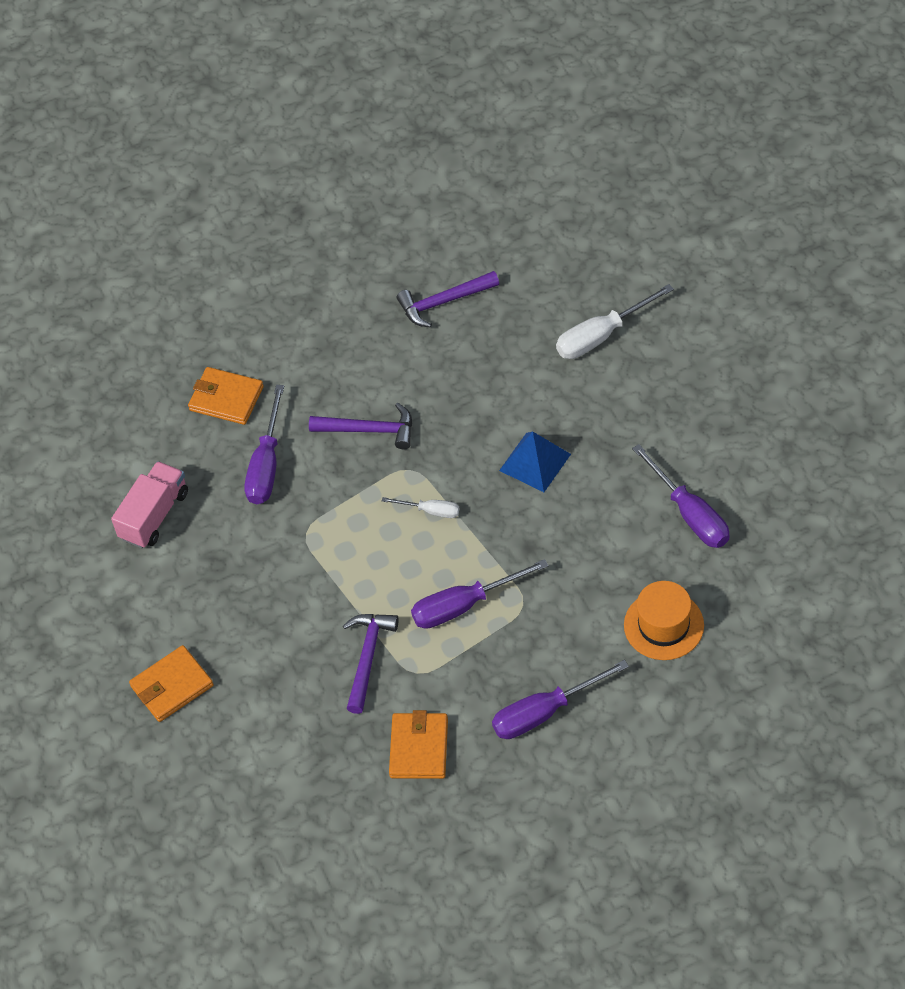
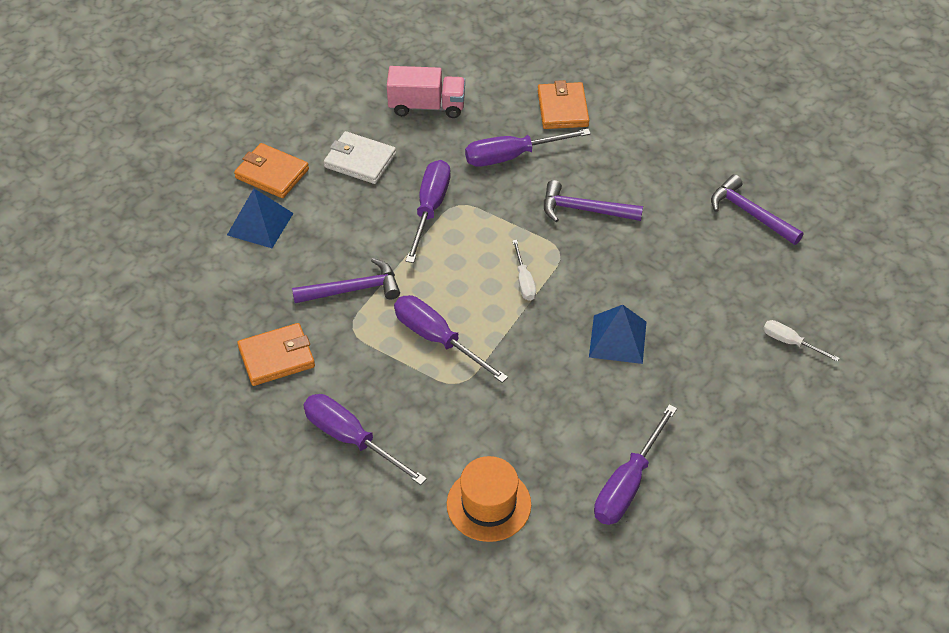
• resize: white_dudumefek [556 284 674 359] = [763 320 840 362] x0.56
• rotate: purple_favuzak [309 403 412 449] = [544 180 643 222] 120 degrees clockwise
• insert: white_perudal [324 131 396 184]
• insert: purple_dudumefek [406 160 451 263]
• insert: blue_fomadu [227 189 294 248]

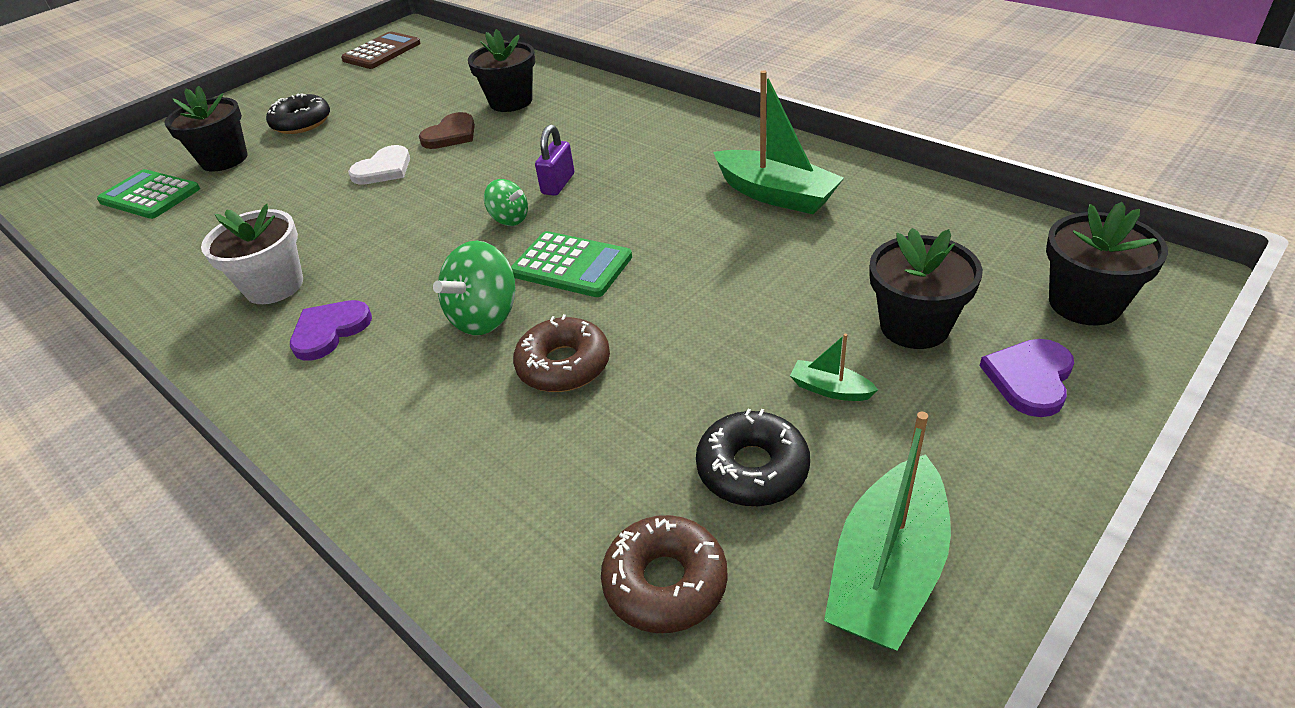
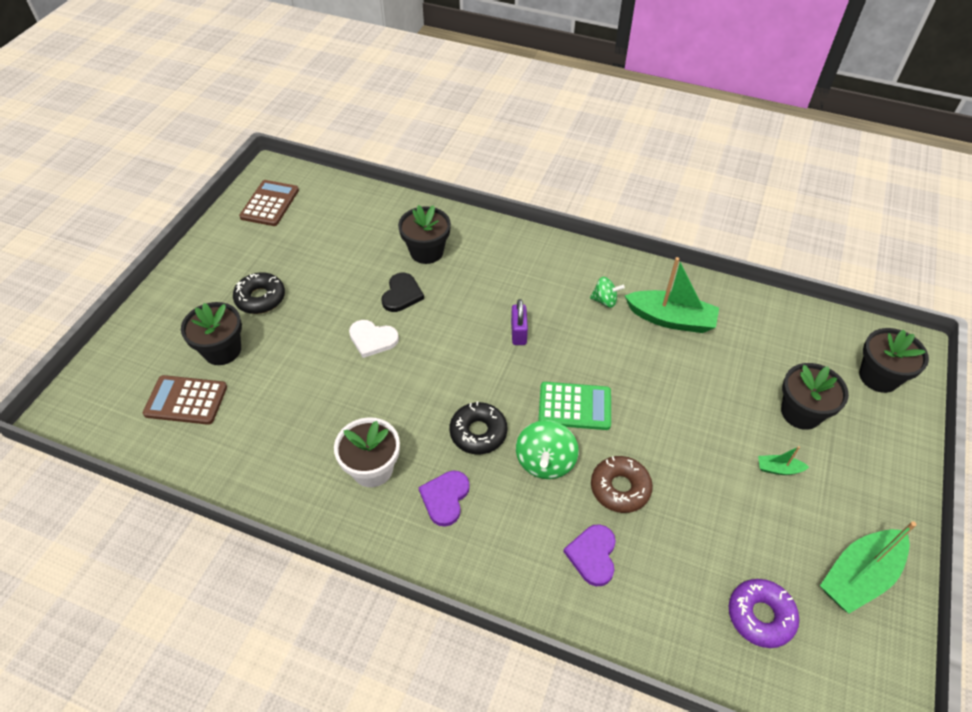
• recolor: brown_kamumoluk [419 112 475 149] to black_kamumoluk [381 272 424 312]
• rotate: white_kamumoluk [348 145 410 185] = [349 320 399 358] 90 degrees clockwise
• recolor: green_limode [97 169 200 219] to brown_limode [143 375 227 425]
• move: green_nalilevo [484 179 528 226] to [590 277 625 308]
• move: purple_kamumoluk [980 339 1074 417] to [563 524 616 586]
• move: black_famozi [696 409 810 506] to [449 402 507 454]
• rotate: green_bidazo [824 412 951 650] = [820 521 917 613] 45 degrees clockwise
• recolor: brown_famozi [601 515 728 633] to purple_famozi [729 579 799 648]

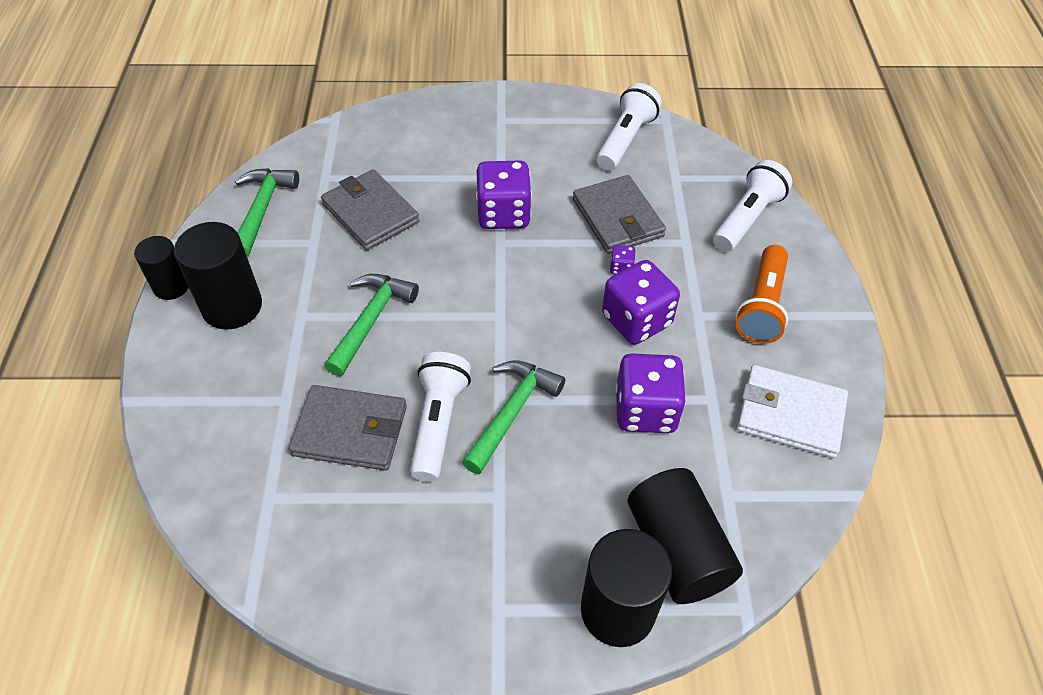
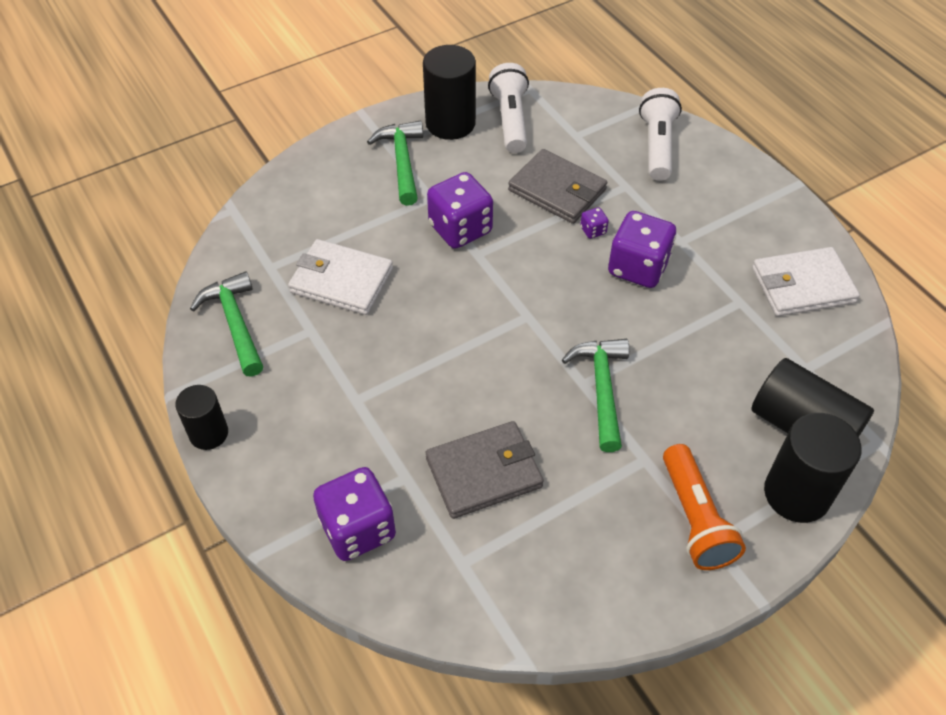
• recolor: grey_perudal [321 169 420 250] to white_perudal [288 239 393 315]
• move: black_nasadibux [174 222 262 330] to [423 45 476 140]
• move: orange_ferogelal [736 245 788 344] to [663 444 746 570]
• move: green_favuzak [324 274 419 376] to [367 121 423 206]
• delete: white_ferogelal [410 352 471 482]
• move: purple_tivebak [616 353 686 433] to [313 467 396 561]

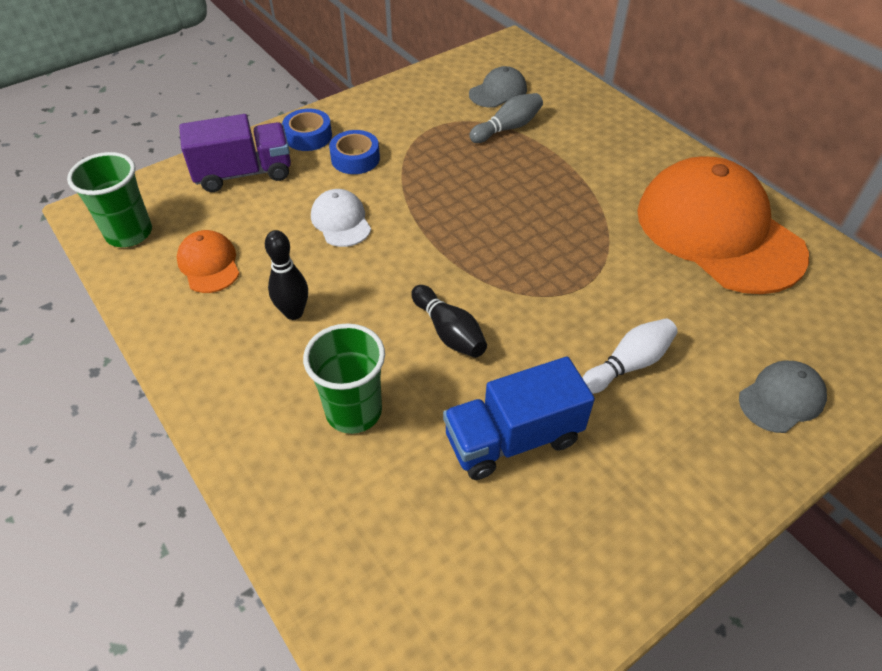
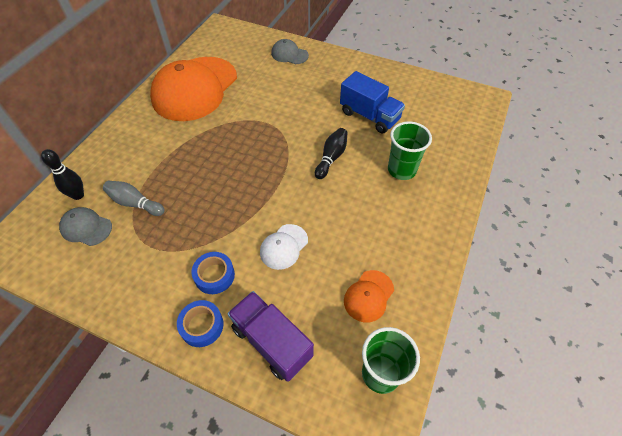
• move: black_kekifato [265 230 308 320] to [41 149 84 200]
• delete: white_kekifato [582 318 678 394]

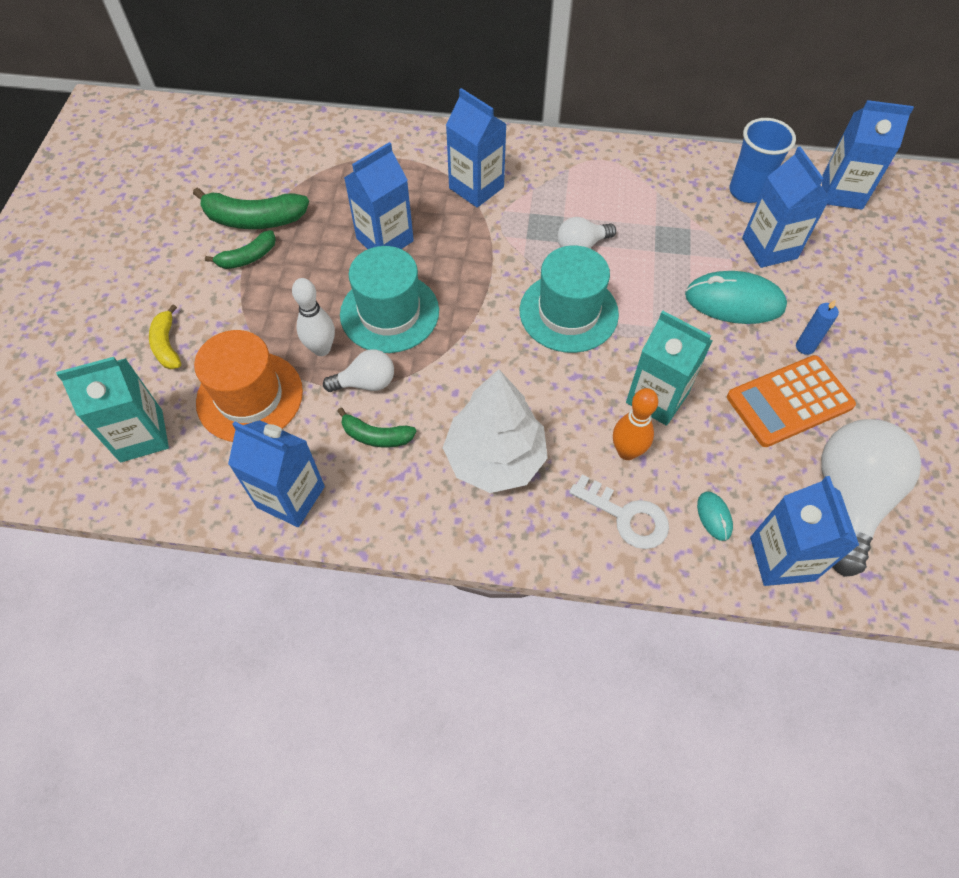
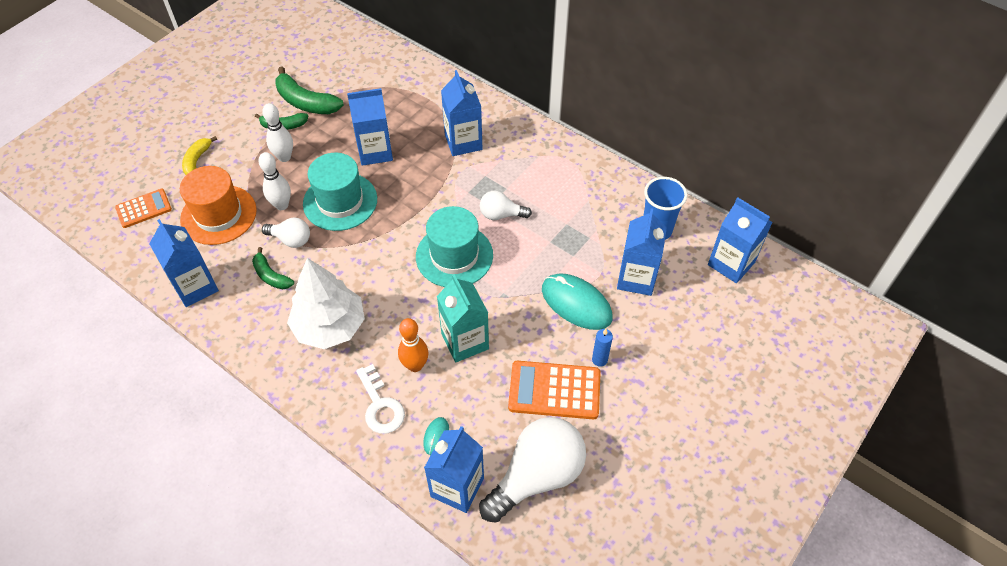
• replace: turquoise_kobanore [56 357 169 462] to orange_limode [115 189 172 228]
• insert: white_kekifato [262 103 293 162]

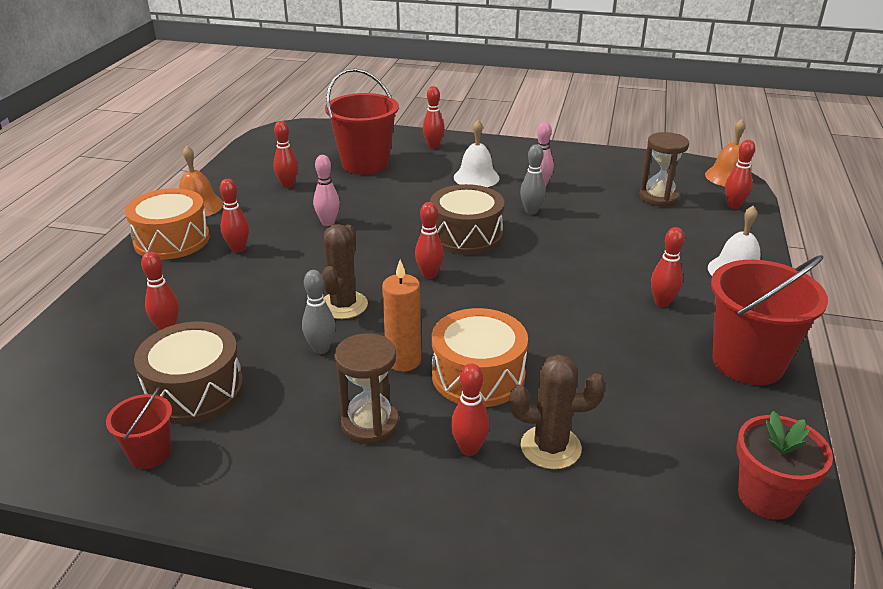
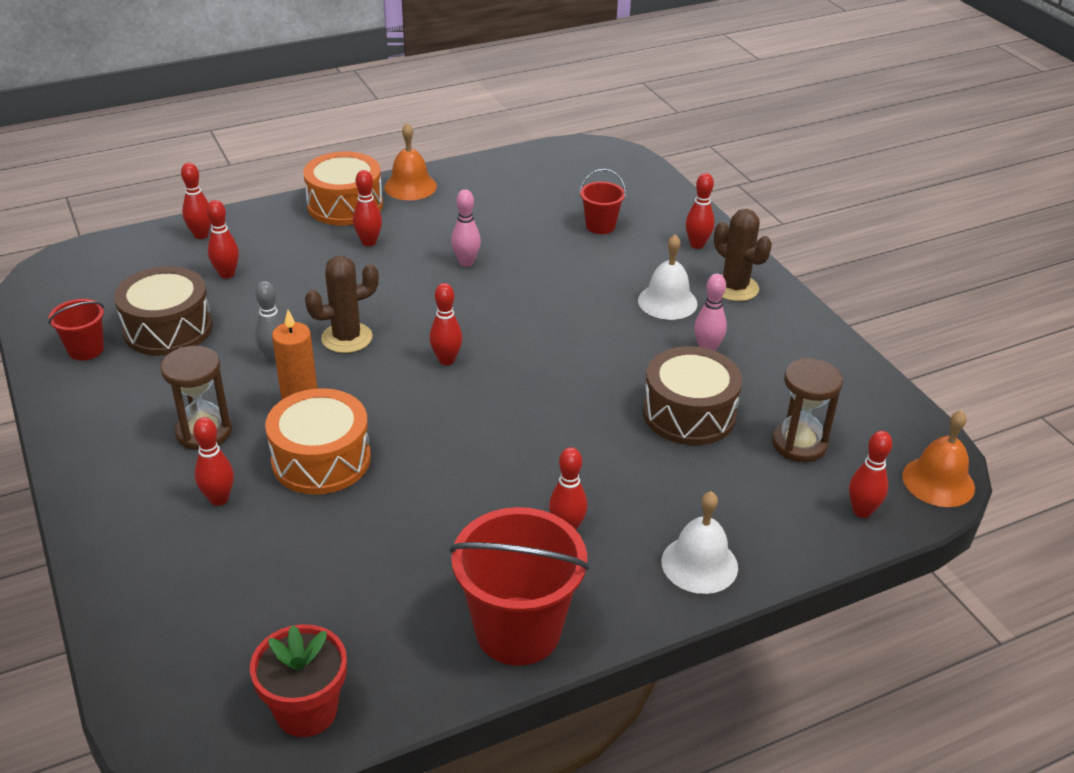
• resize: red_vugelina [325 68 399 175] = [579 169 626 234] x0.51
• move: red_kekifato [273 121 298 188] to [181 163 211 239]
• delete: grey_kekifato [520 144 546 215]
• move: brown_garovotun [430 184 504 255] to [643 346 742 445]
• move: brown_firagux [510 354 606 469] to [714 209 772 301]

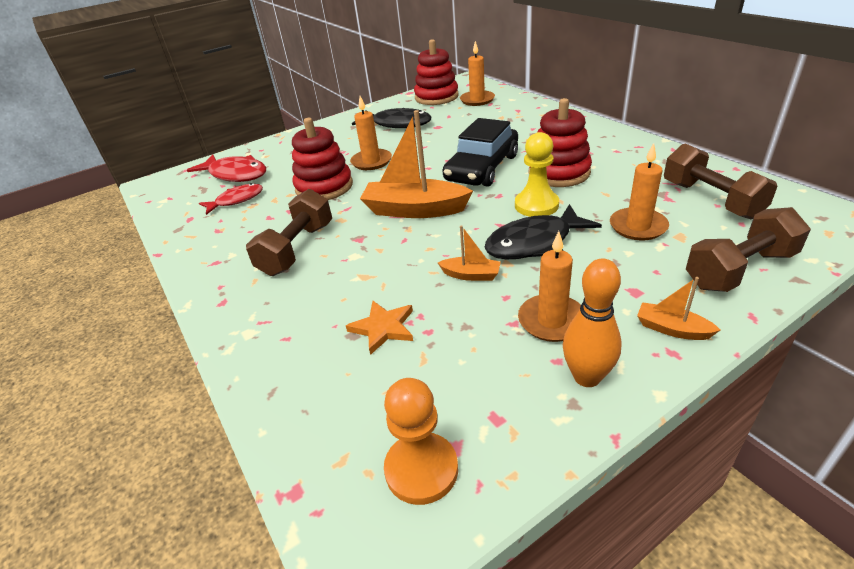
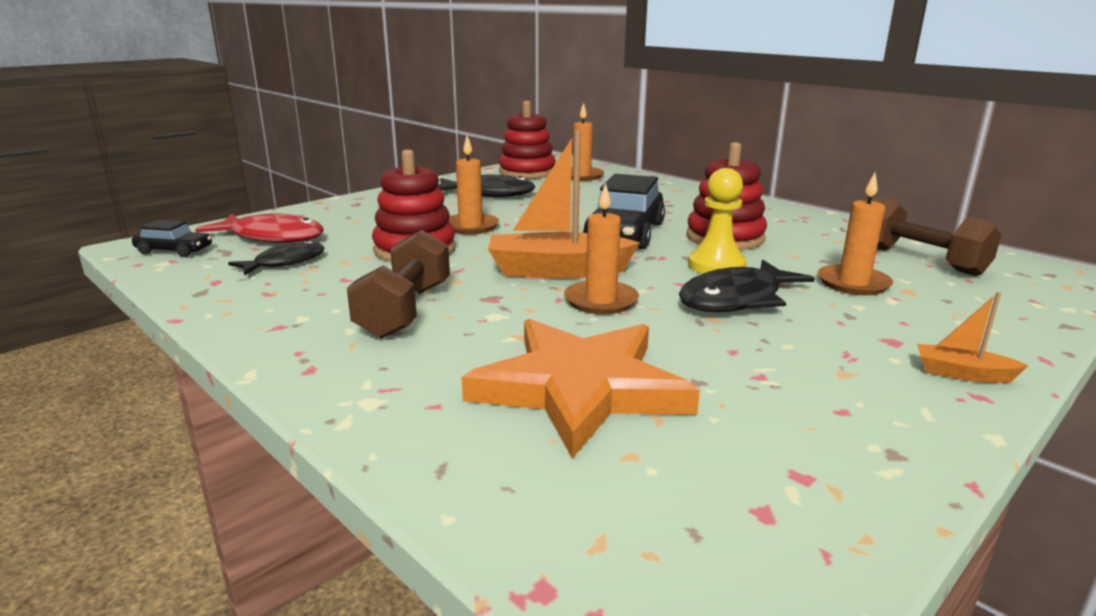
• recolor: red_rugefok [199 183 263 215] to black_rugefok [228 240 325 276]
• delete: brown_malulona [686 207 811 292]
• delete: orange_bidazo [438 225 501 281]
• move: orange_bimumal [518 231 581 342] to [564 183 639 314]
• delete: orange_kekifato [563 258 622 387]
• resize: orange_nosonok [346 301 413 355] = [462 319 700 459] x2.18
• delete: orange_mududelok [384 378 458 505]
• insert: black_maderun [132 220 212 257]

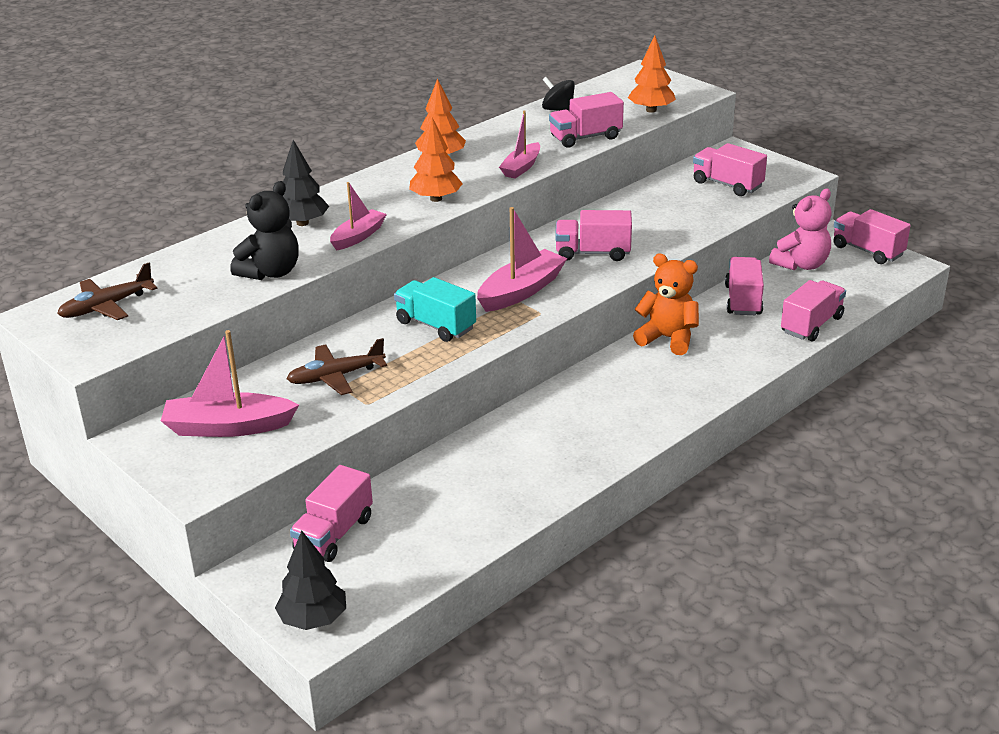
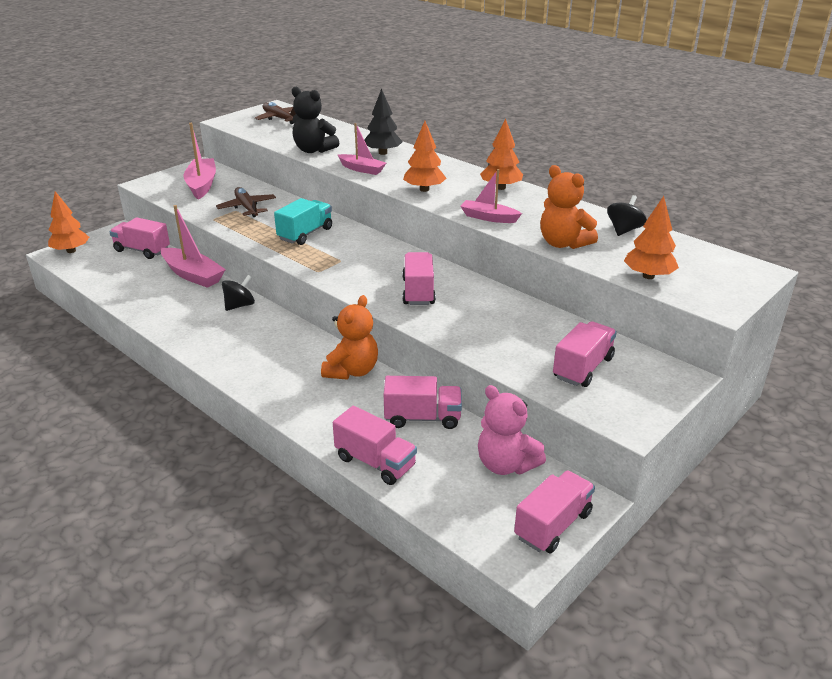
• replace: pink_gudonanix [549 92 624 148] to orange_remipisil [540 165 598 249]
• move: pink_bidazo [477 207 567 312] to [161 205 226 288]
• recolor: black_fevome [275 530 346 630] to orange_fevome [48 191 89 253]
• insert: black_nalilevo [222 275 255 311]

